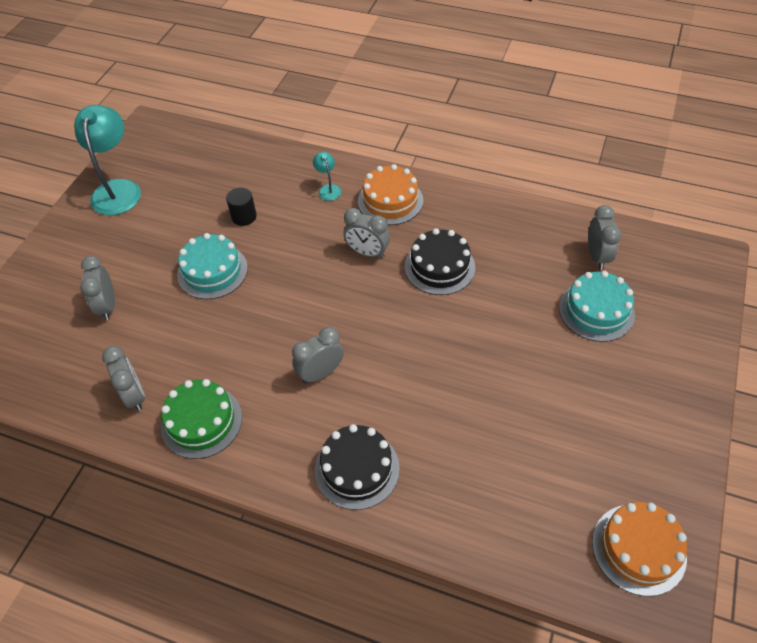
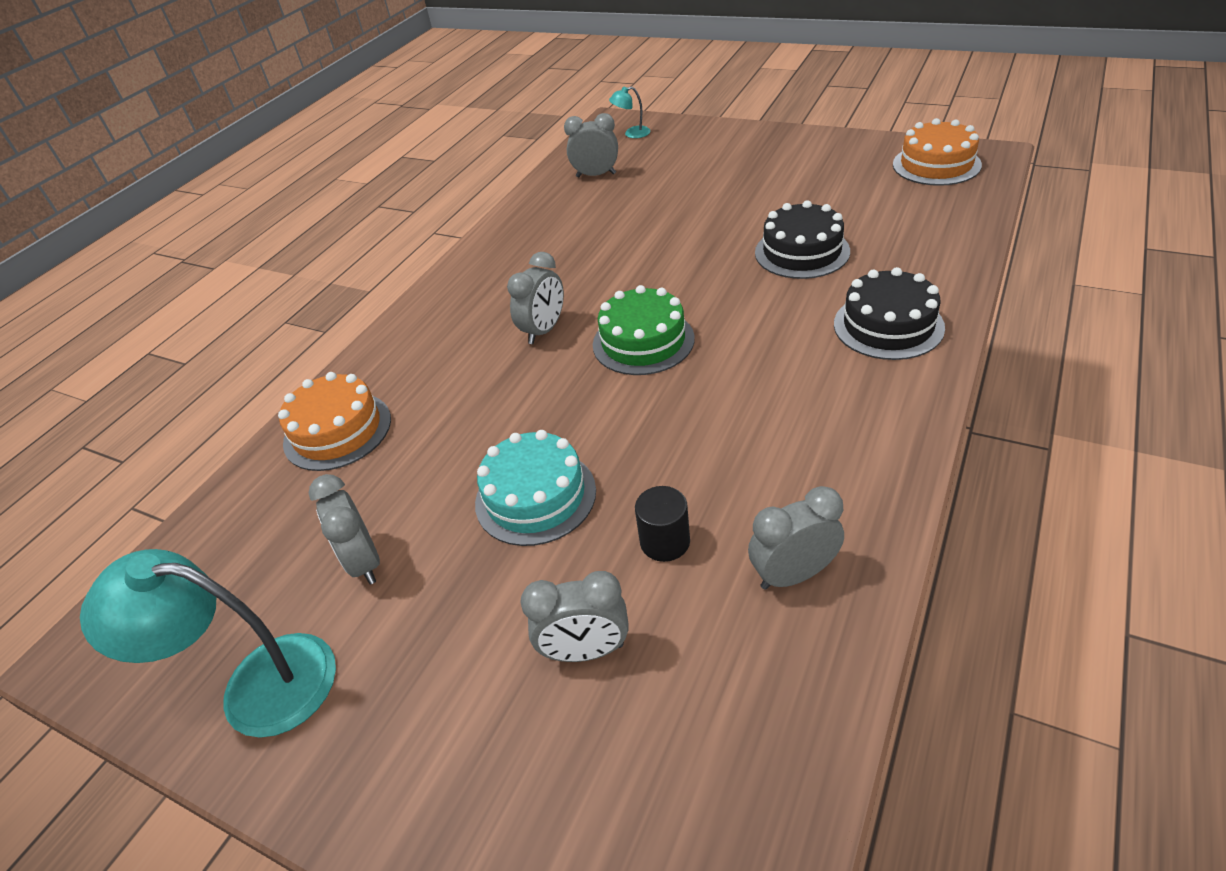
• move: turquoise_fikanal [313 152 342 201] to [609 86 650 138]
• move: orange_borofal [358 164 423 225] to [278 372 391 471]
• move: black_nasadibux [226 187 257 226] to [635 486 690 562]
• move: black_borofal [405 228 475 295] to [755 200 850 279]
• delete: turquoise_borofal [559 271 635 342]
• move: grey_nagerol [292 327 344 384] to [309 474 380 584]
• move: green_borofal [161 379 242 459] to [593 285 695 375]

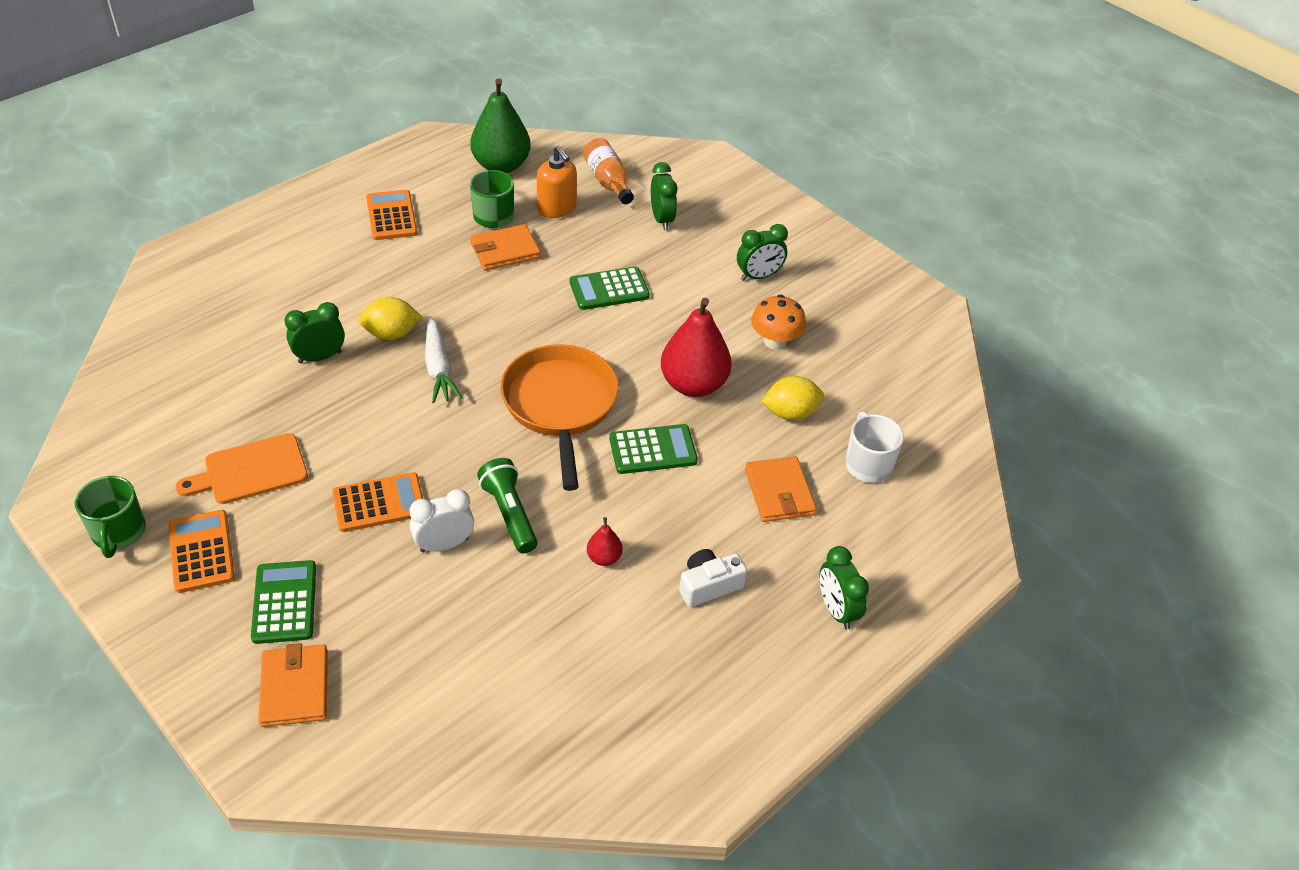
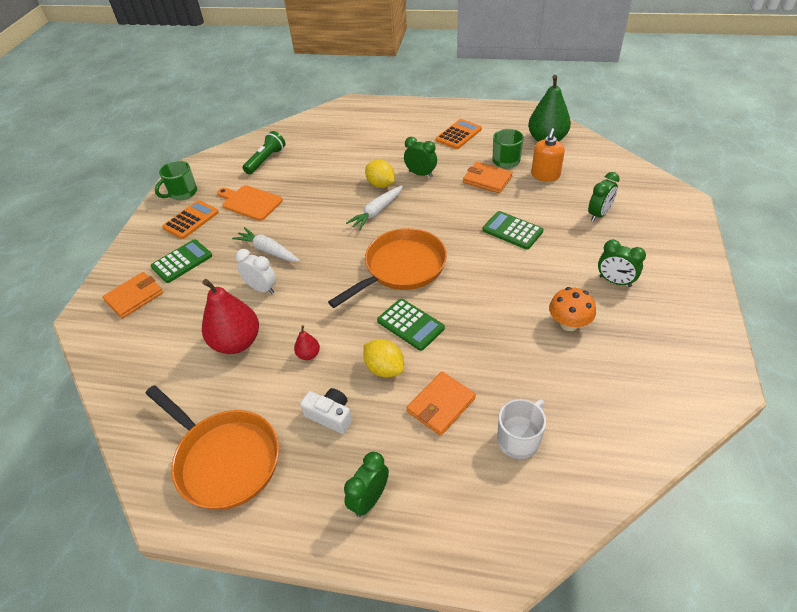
• delete: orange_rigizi [583 138 634 204]
• move: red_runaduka [661 298 732 397] to [202 279 259 354]
• move: green_nagerol [285 302 345 363] to [404 137 437 177]
• move: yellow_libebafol [761 376 824 421] to [363 339 404 377]
• move: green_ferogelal [477 458 537 553] to [243 131 285 174]
• replace: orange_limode [332 472 423 532] to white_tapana [232 227 300 262]
• insert: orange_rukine [145 385 279 510]

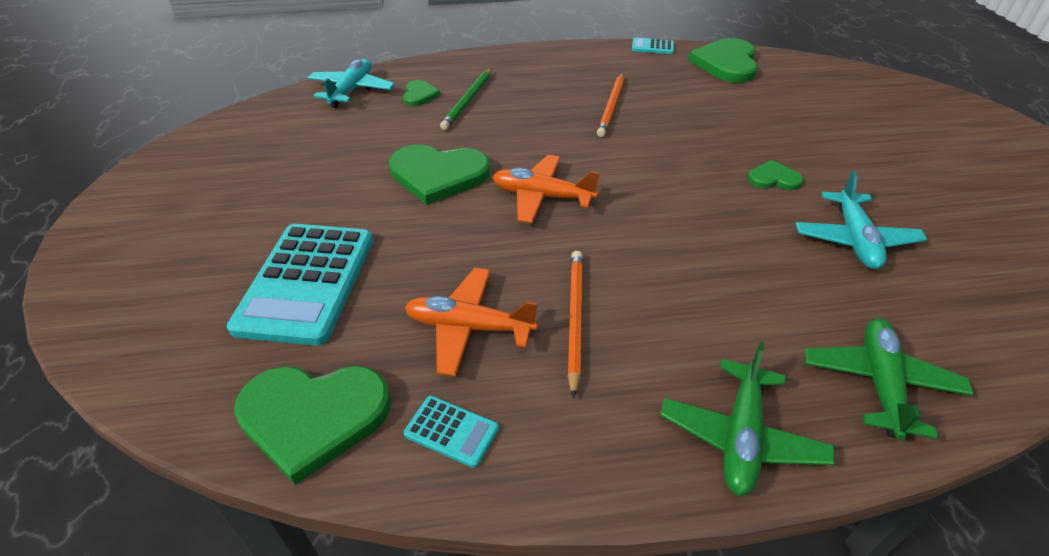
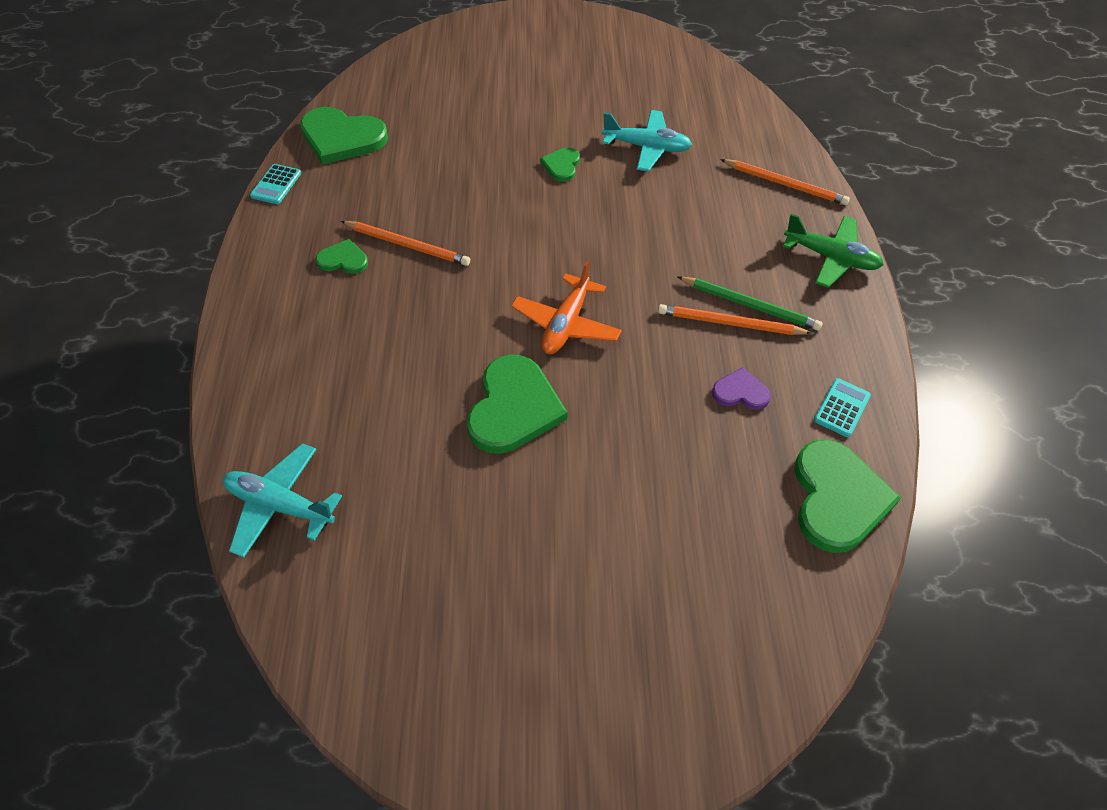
• move: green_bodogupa [440 68 492 130] to [677 276 822 331]
• move: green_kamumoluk [403 80 440 106] to [316 239 368 274]
• delete: turquoise_limode [227 224 373 346]
• replace: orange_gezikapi [405 268 538 376] to purple_kamumoluk [712 367 771 410]
• replace: green_gezikapi [805 318 974 440] to orange_bodogupa [720 159 850 205]

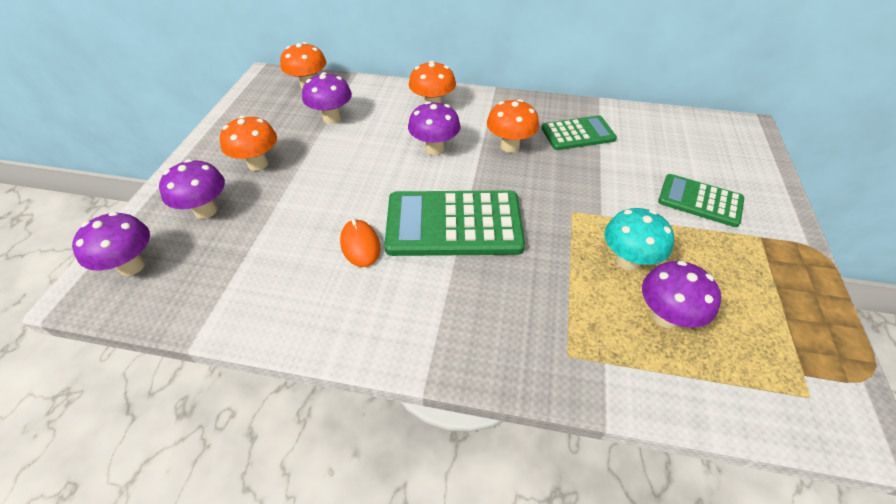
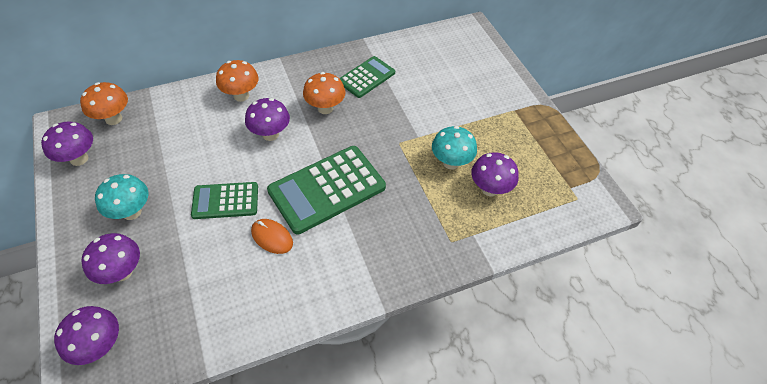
• move: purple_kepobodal [302 72 352 124] to [41 122 93 166]
• recolor: orange_kepobodal [220 116 277 171] to turquoise_kepobodal [95 174 148 220]
• move: green_limode [658 174 744 227] to [191 182 258 219]

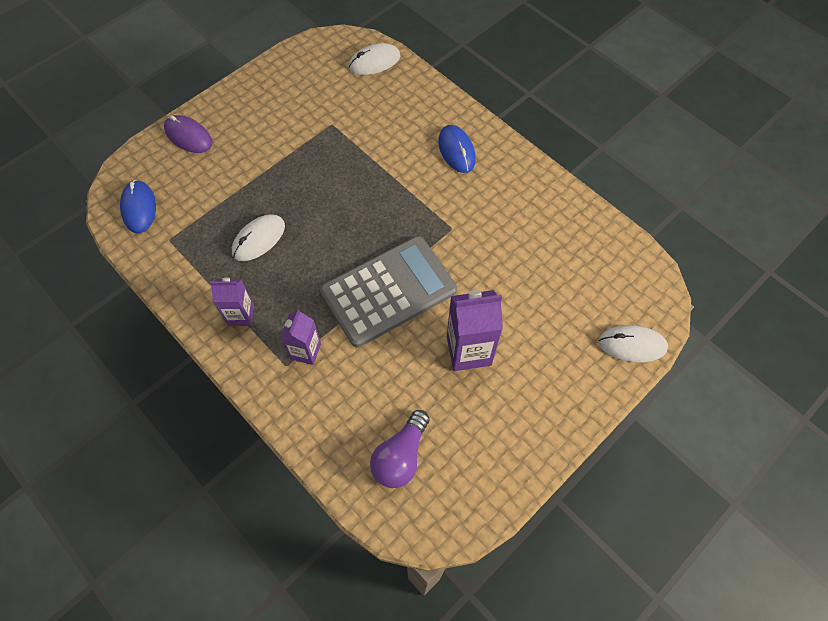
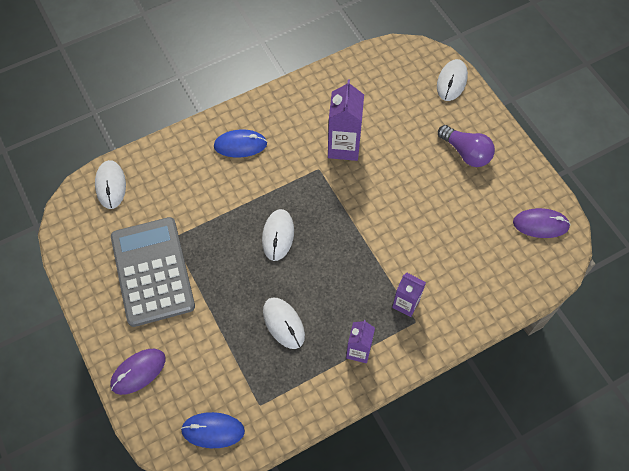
• move: grey_limode [320 236 457 348] to [111 217 195 327]
• move: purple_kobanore [447 290 503 371] to [328 79 364 161]
• move: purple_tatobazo [370 410 430 488] to [438 125 495 167]
• insert: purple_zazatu [513 208 571 238]
• insert: white_zazatu [262 209 294 261]

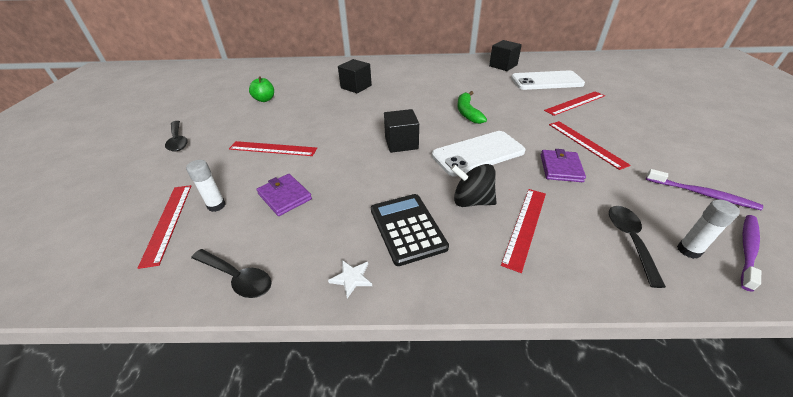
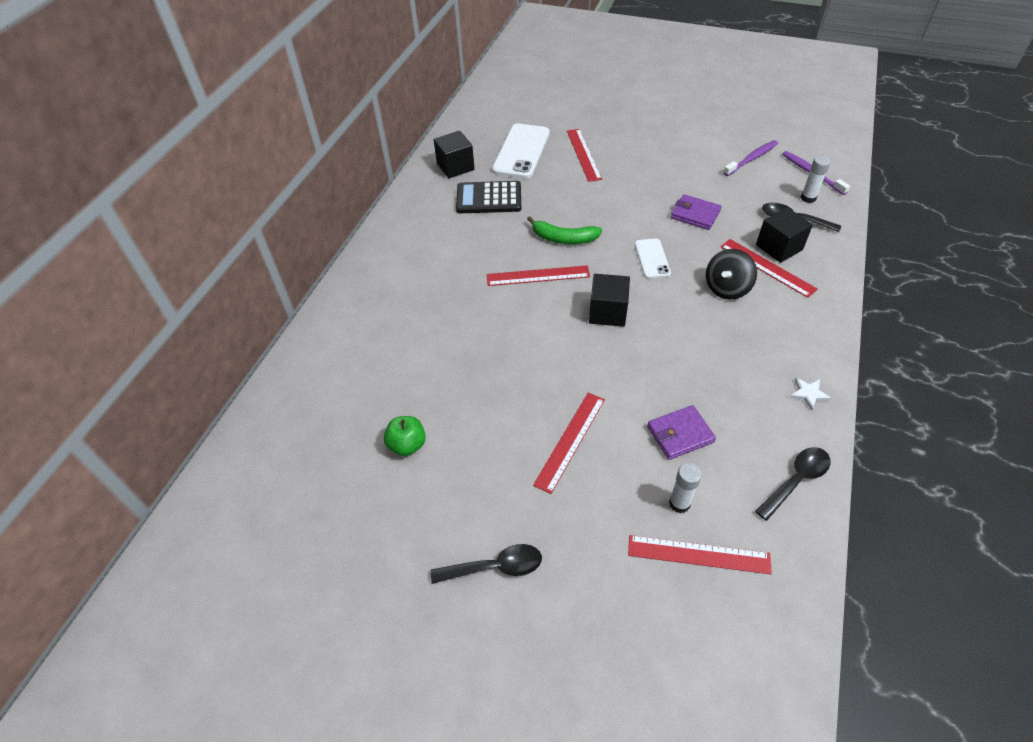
• move: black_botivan [338 59 372 93] to [756 207 813 263]
• move: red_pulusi [549 121 631 170] to [487 265 590 286]
• resize: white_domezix [432 131 526 177] = [635 238 671 279] x0.56
• move: black_limode [371 194 449 266] to [456 181 521 213]

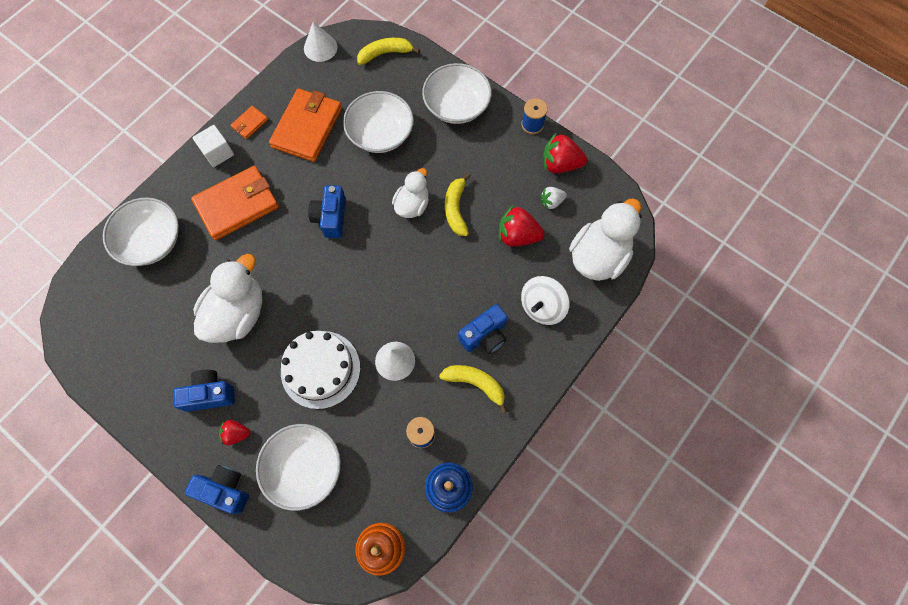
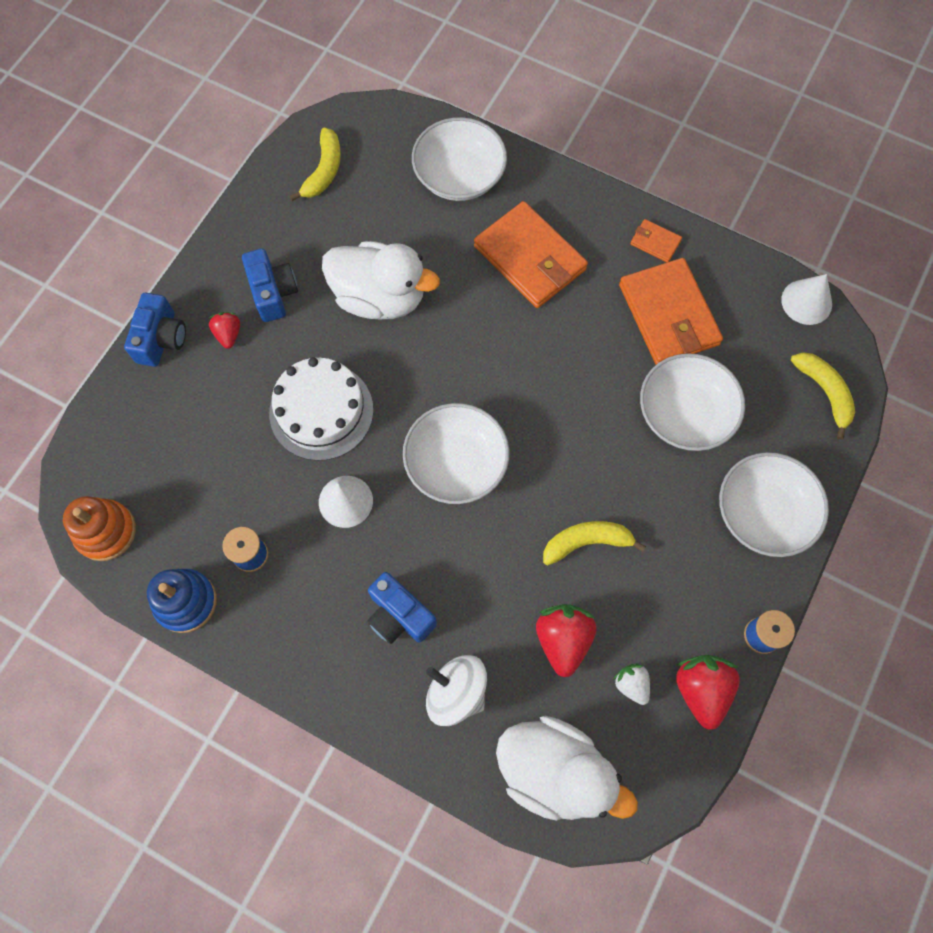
• rotate: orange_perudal [269 89 342 162] = [619 258 723 365] 60 degrees clockwise
• delete: white_botivan [192 125 234 167]
• delete: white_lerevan [392 168 429 218]
• delete: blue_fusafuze [308 185 346 238]
• move: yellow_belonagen [439 365 507 414] to [289 127 341 201]
• move: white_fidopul [256 424 341 511] to [403 403 509 504]

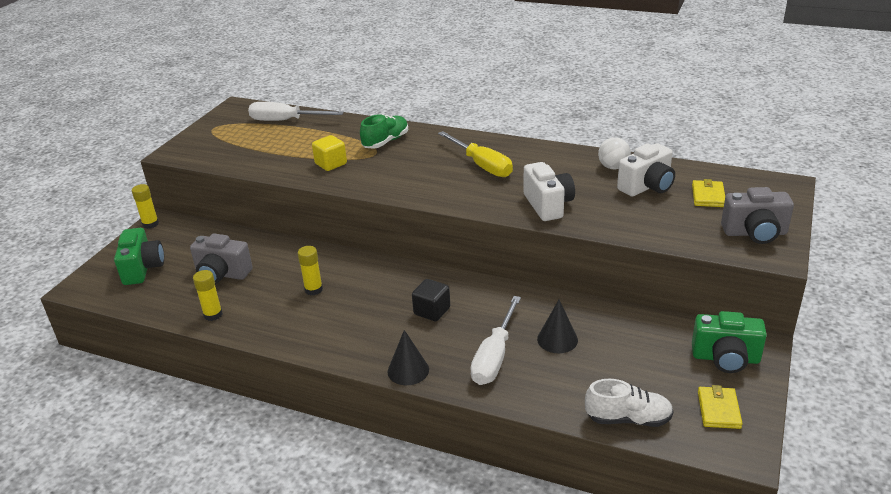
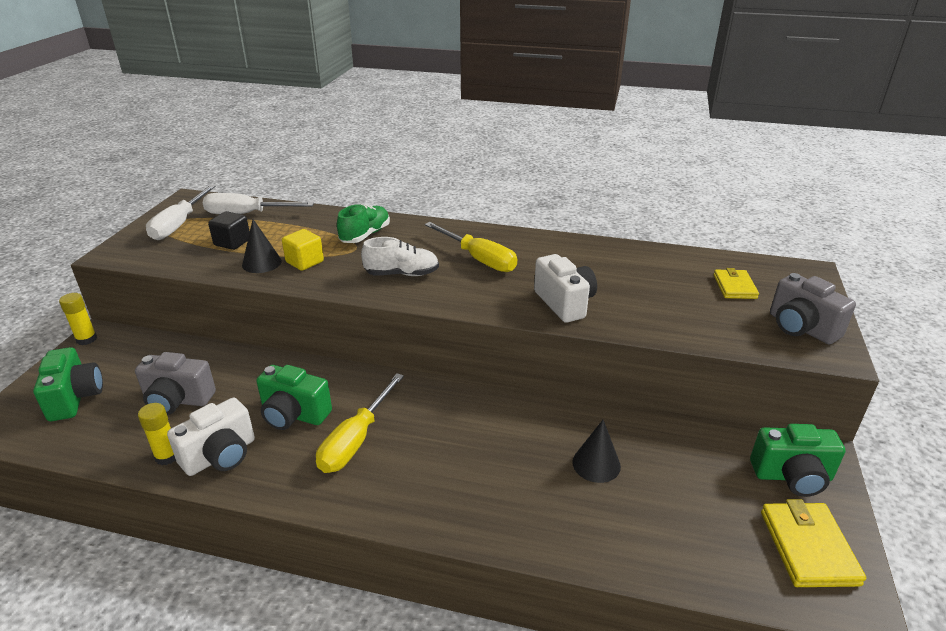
• delete: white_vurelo [598 137 631 169]
• move: white_fusafuze [617 143 675 196] to [167 397 255 476]
• rotate: grey_fusafuze [721 187 794 244] = [770 273 856 344] 60 degrees clockwise
• replace: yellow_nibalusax [298 246 323 295] to green_fusafuze [256 365 332 430]
• move: black_botivan [412 279 450 321] to [208 211 250 250]
• move: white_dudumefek [470 296 521 385] to [146 185 216 240]
• move: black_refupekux [388 330 429 385] to [242 219 282 273]
• move: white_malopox [585 379 674 427] to [361 237 439 276]
• resize: yellow_perudal [698 385 743 429] = [761 499 866 587] x1.52
• insert: yellow_dudumefek [316 373 404 473]

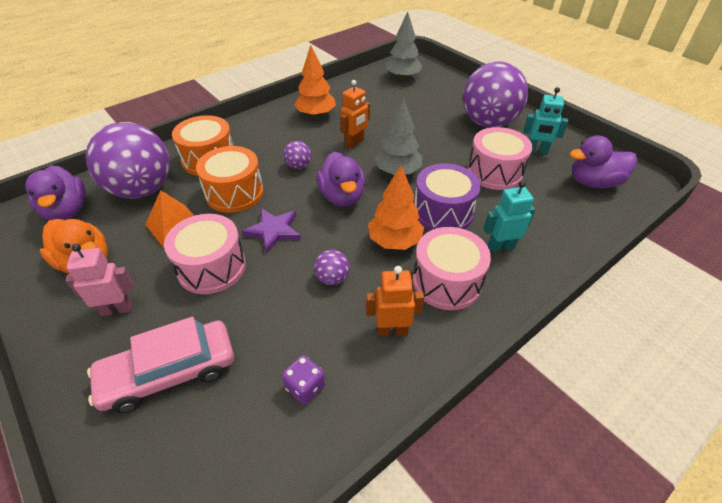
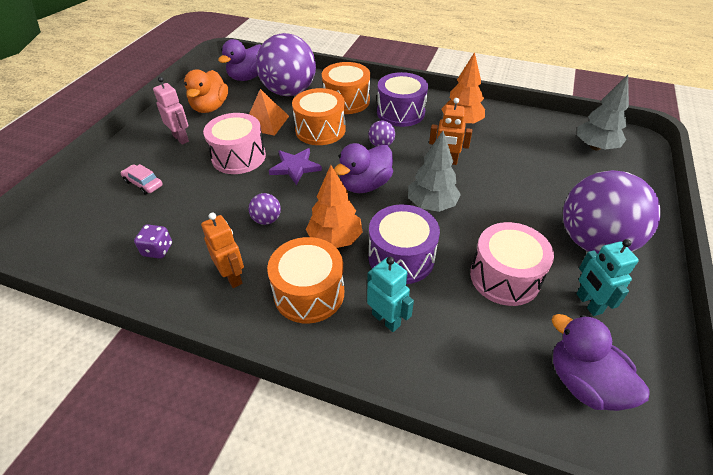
• recolor: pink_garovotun [413 227 491 310] to orange_garovotun [267 237 344 323]
• resize: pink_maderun [87 317 234 414] = [121 164 163 195] x0.50
• insert: purple_garovotun [377 72 428 127]

